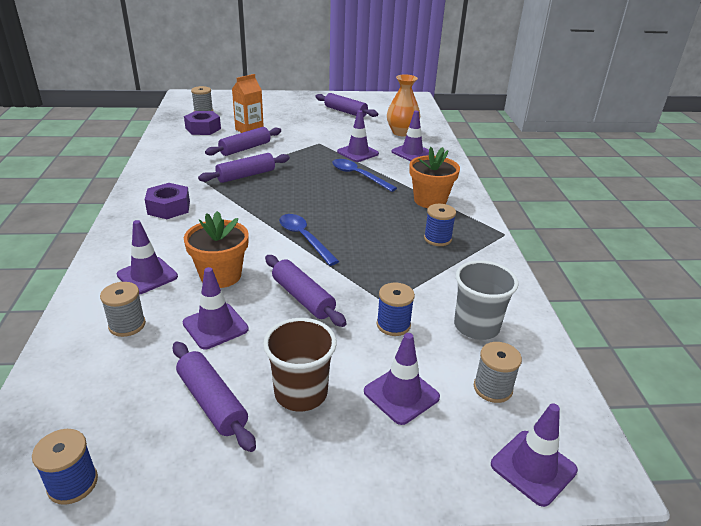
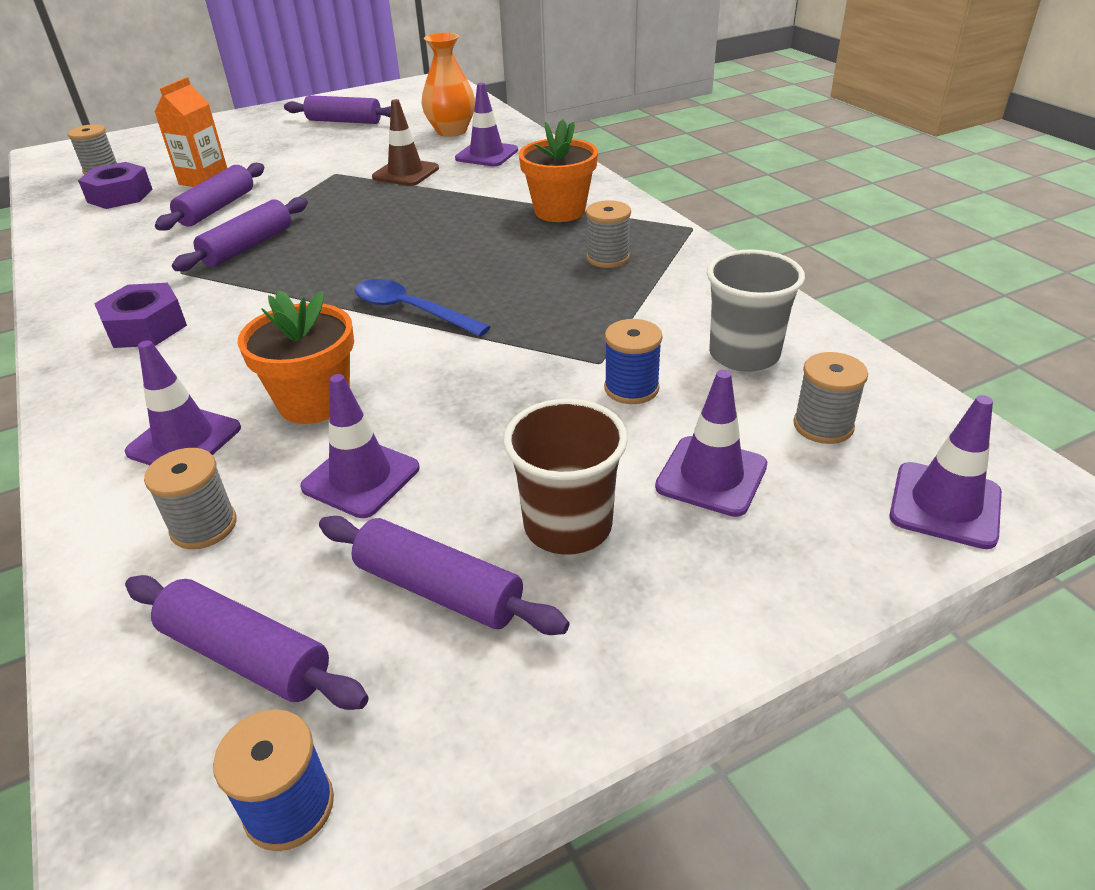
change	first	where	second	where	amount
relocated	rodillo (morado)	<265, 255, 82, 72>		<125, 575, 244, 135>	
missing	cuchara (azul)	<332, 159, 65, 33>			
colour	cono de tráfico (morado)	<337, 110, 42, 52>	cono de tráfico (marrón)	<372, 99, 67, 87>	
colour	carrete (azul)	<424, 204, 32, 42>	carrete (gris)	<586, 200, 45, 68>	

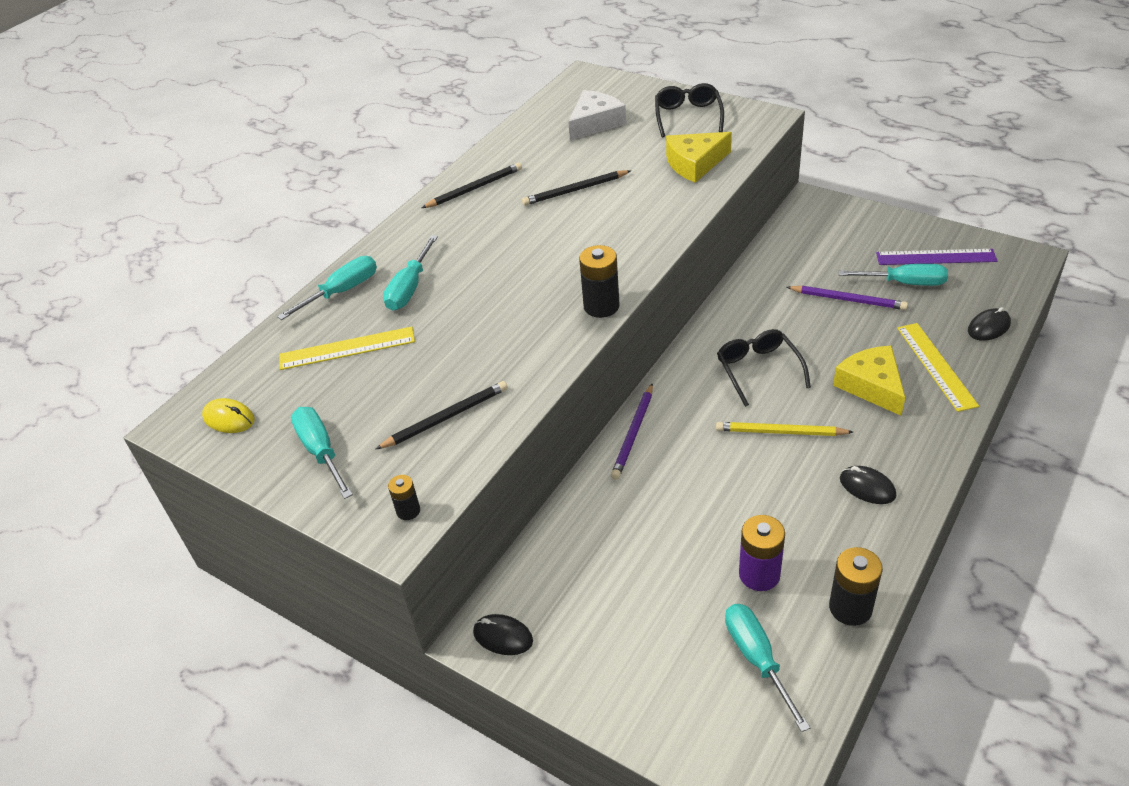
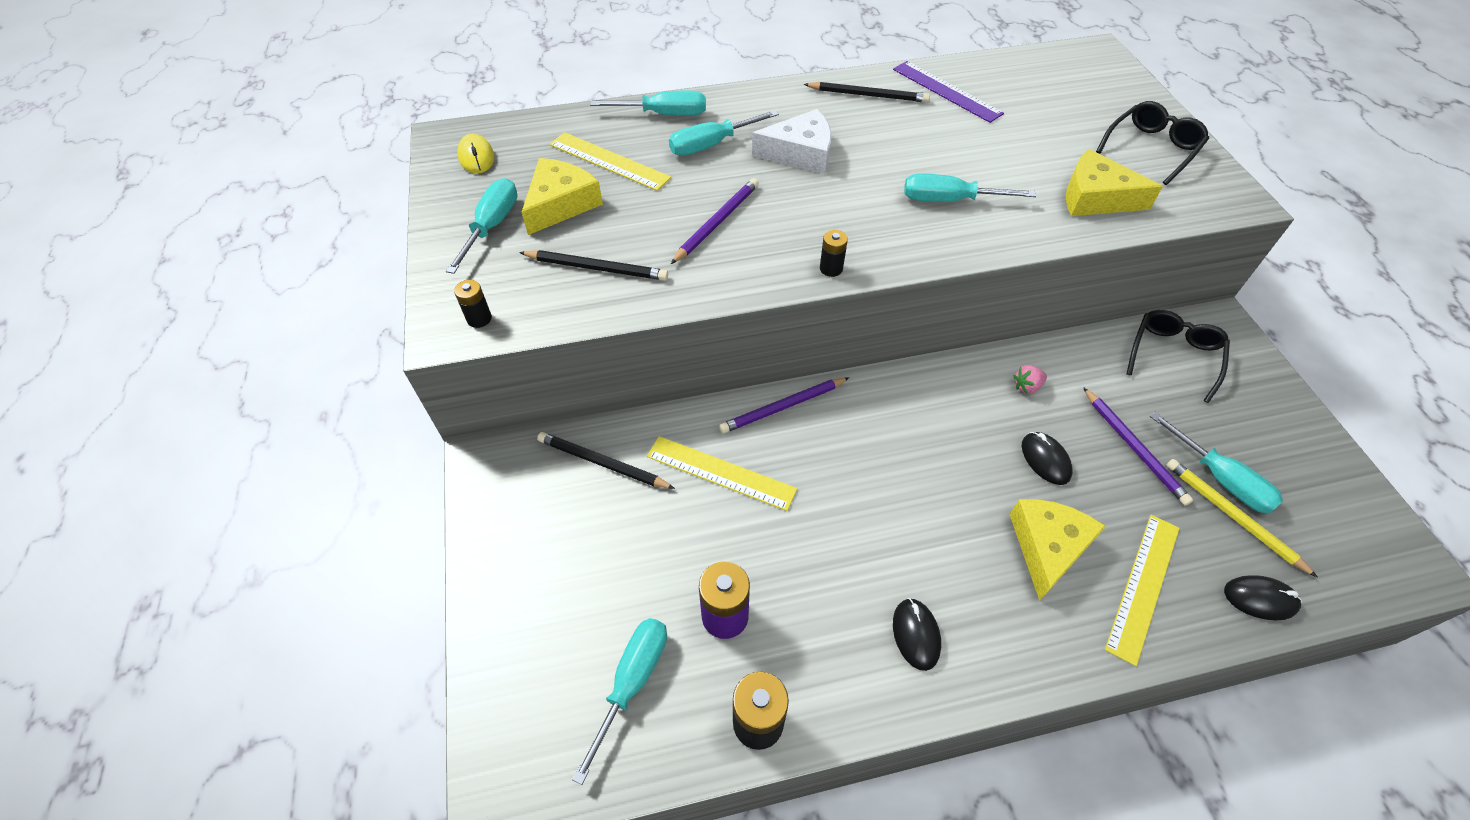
change	first	where	second	where	amount
relocated	ratón (negro)	<473, 614, 60, 41>		<1022, 432, 51, 53>	
relocated	lápiz (negro)	<522, 170, 109, 36>		<537, 432, 138, 57>	
relocated	queso (blanco)	<568, 90, 58, 51>		<752, 109, 80, 65>	
size	pila (negro)	<579, 245, 41, 73>		<820, 230, 28, 47>	x0.56
relocated	lápiz (amarillo)	<716, 422, 137, 14>		<1166, 459, 152, 119>	
relocated	gafas (negro)	<717, 329, 94, 78>		<1127, 310, 103, 93>	
relocated	regla (morado)	<876, 249, 121, 16>		<893, 61, 111, 62>	
appeared			queso (amarillo)	<522, 158, 81, 77>	
appeared			regla (amarillo)	<647, 436, 150, 75>	
appeared			lápiz (morado)	<671, 178, 88, 86>	
appeared			destornillador (turquesa)	<904, 174, 132, 28>	
appeared			fresa (rosa)	<1014, 365, 33, 29>	

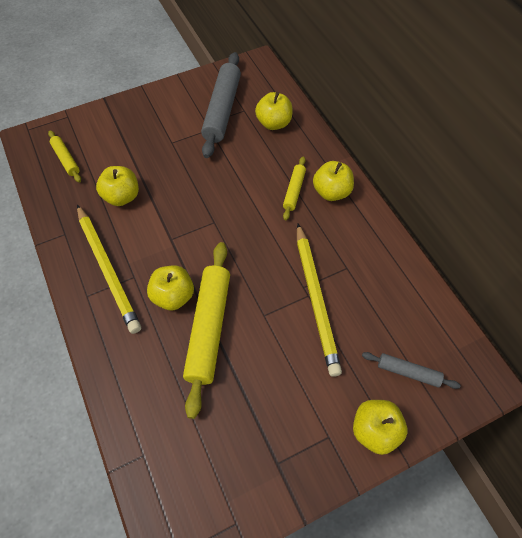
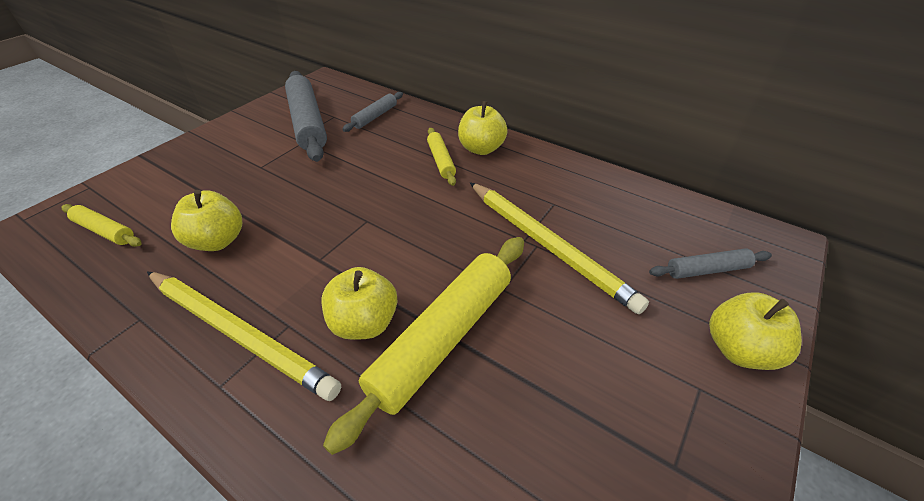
change	first	where	second	where	amount
spun	rodillo (amarillo)	<183, 242, 47, 177>		<323, 237, 201, 218>	60 degrees clockwise
exchanged	manzana (amarillo)	<255, 92, 37, 38>	rodillo (gris)	<342, 92, 61, 40>	

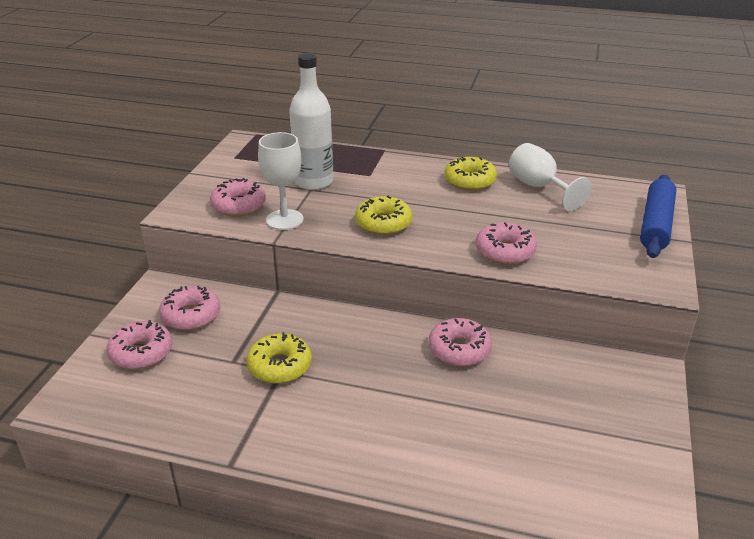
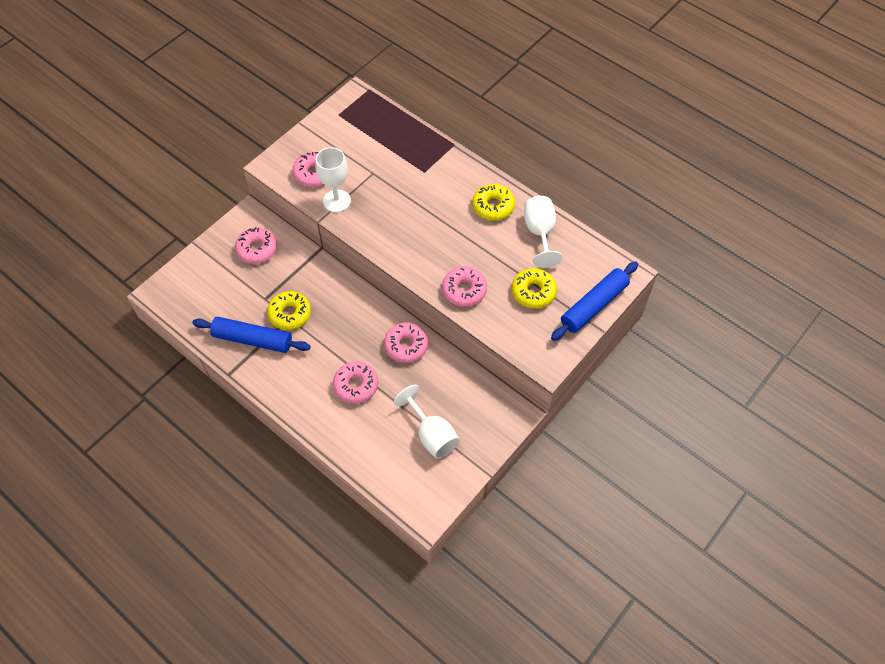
change	first	where	second	where	amount
relocated	rosquilla (rosa)	<106, 320, 67, 49>		<333, 361, 45, 43>	
missing	botella (blanco)	<289, 53, 44, 137>			
relocated	rosquilla (amarillo)	<355, 196, 57, 39>		<512, 268, 45, 41>	
appeared			rodillo (azul)	<192, 317, 119, 36>	
appeared			copa (blanco)	<394, 385, 66, 74>	

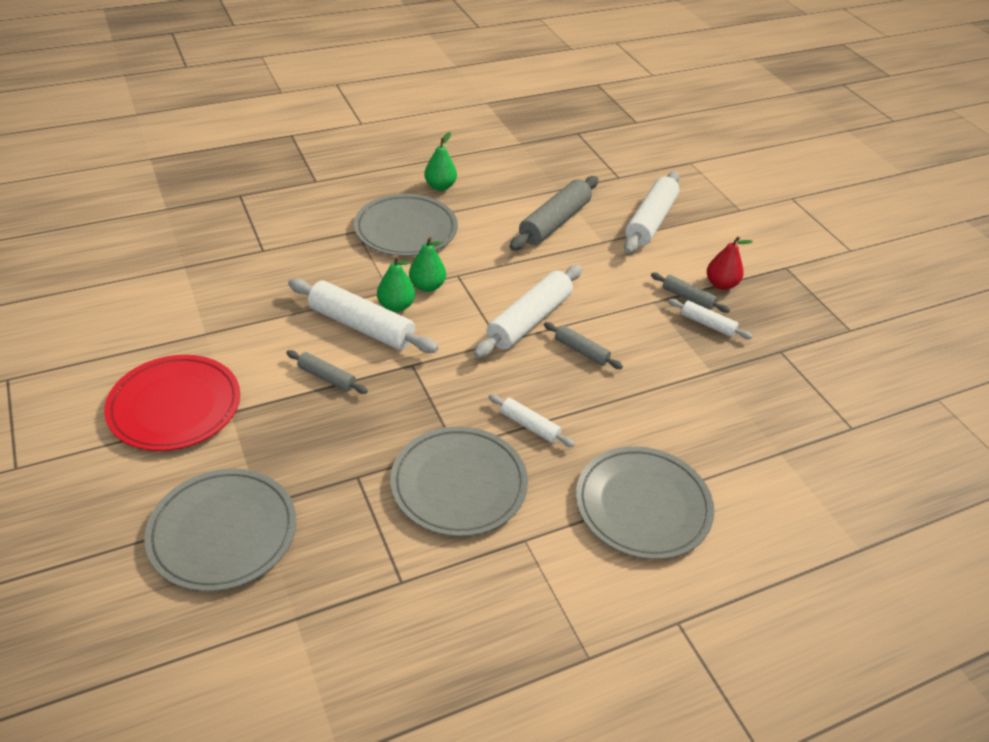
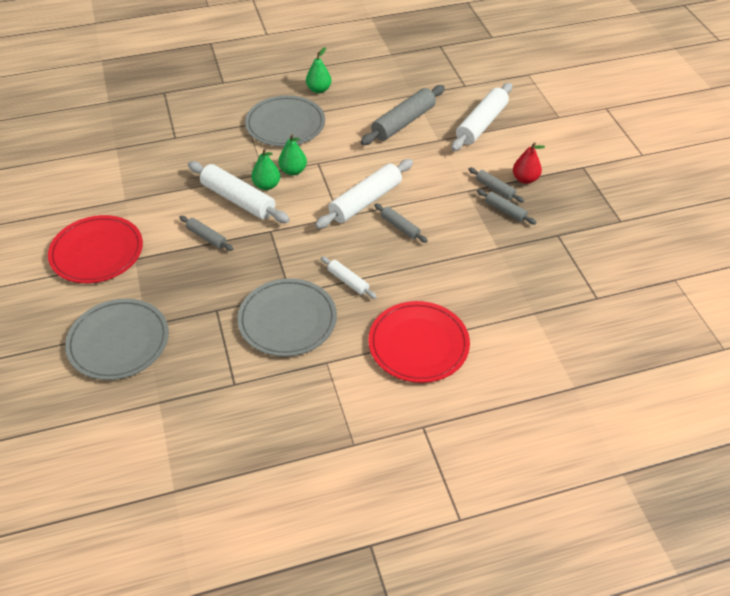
change	first	where	second	where	amount
colour	plato (gris)	<576, 446, 138, 114>	plato (rojo)	<368, 301, 102, 82>	
colour	rodillo (blanco)	<668, 299, 84, 40>	rodillo (gris)	<477, 189, 59, 35>	

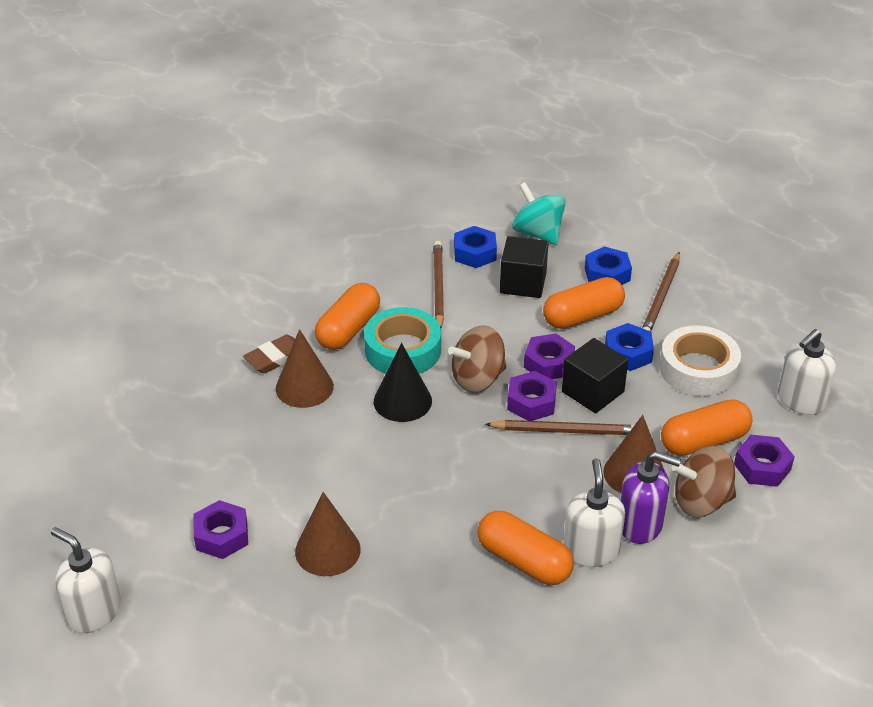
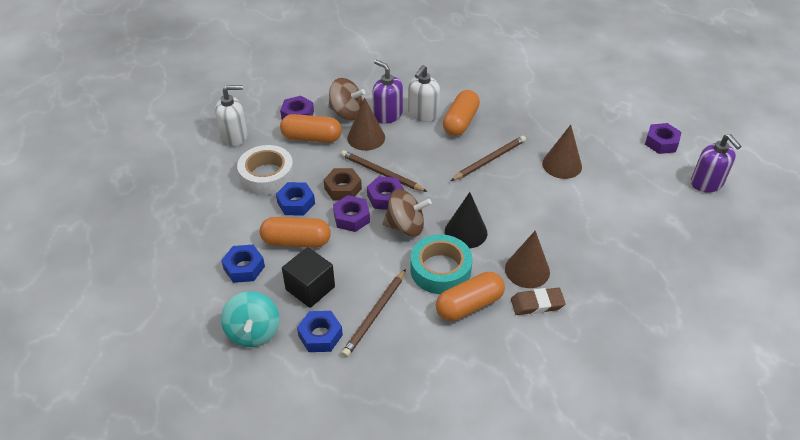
change	first	where	second	where	amount
colour	dispensador de jabón (blanco)	<51, 527, 70, 106>	dispensador de jabón (morado)	<691, 134, 50, 58>	
relocated	tuerca (morado)	<194, 500, 54, 59>		<645, 123, 37, 31>	
spun	cápsula (naranja)	<477, 511, 97, 74>		<443, 90, 37, 46>	45 degrees clockwise
exchanged	cubo (negro)	<562, 338, 66, 75>	tuerca (marrón)	<324, 168, 38, 32>	
relocated	lápiz (marrón)	<642, 252, 38, 79>		<451, 136, 75, 45>	

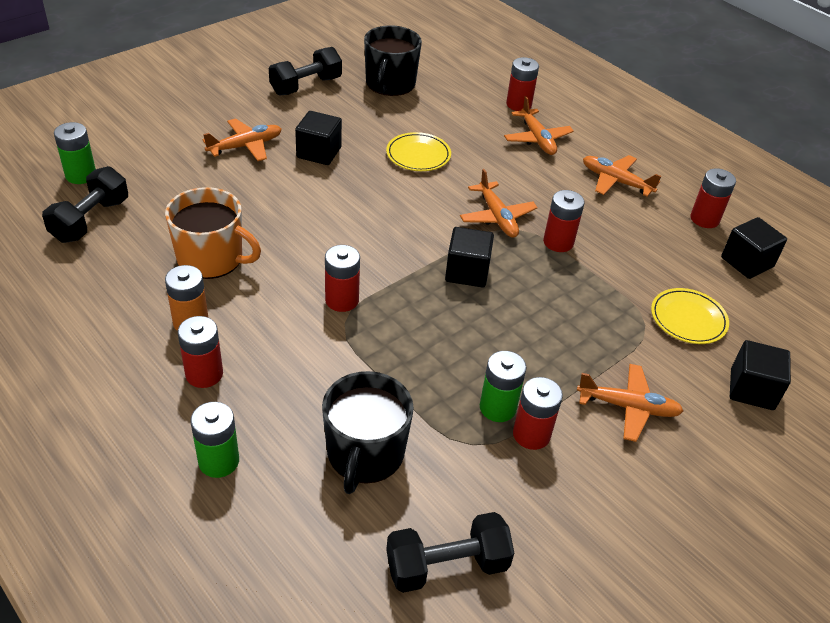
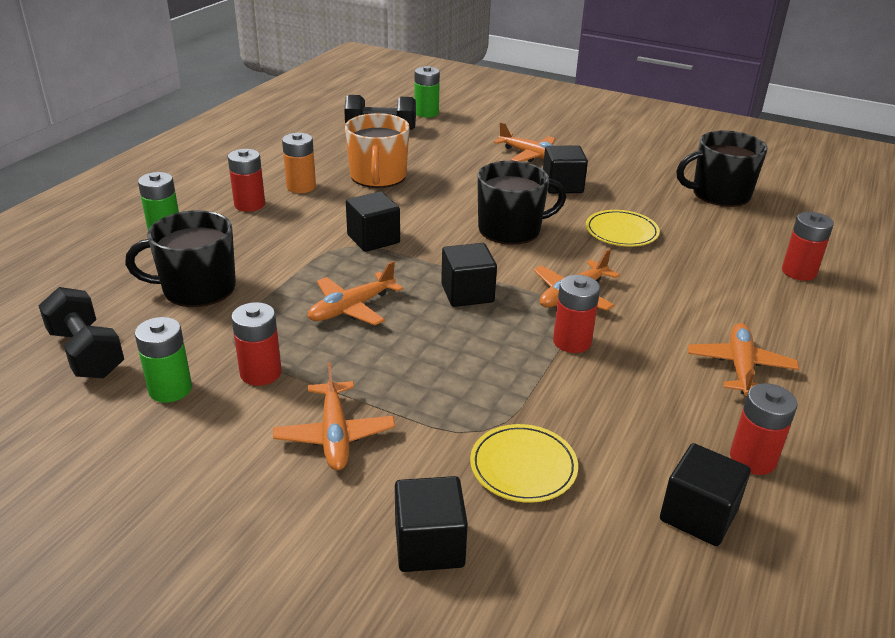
change	first	where	second	where	amount
missing	mancuerna (negro)	<269, 47, 73, 48>			
exchanged	pila (rojo)	<325, 245, 35, 67>	cubo (negro)	<346, 192, 54, 60>	
relocated	pila (verde)	<480, 351, 46, 71>		<135, 317, 57, 86>	
relocated	avión (naranja)	<504, 96, 70, 59>		<308, 261, 95, 64>	
appeared			taza (negro)	<477, 161, 89, 84>	

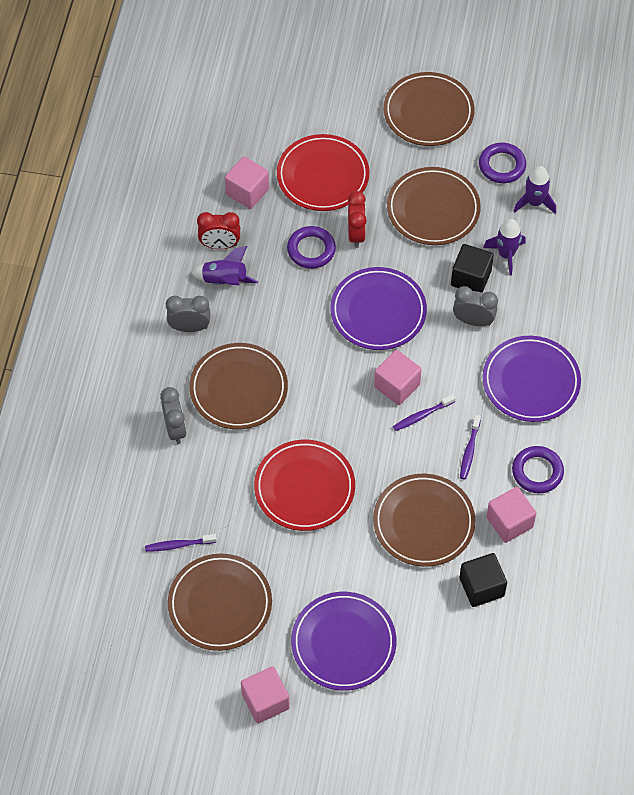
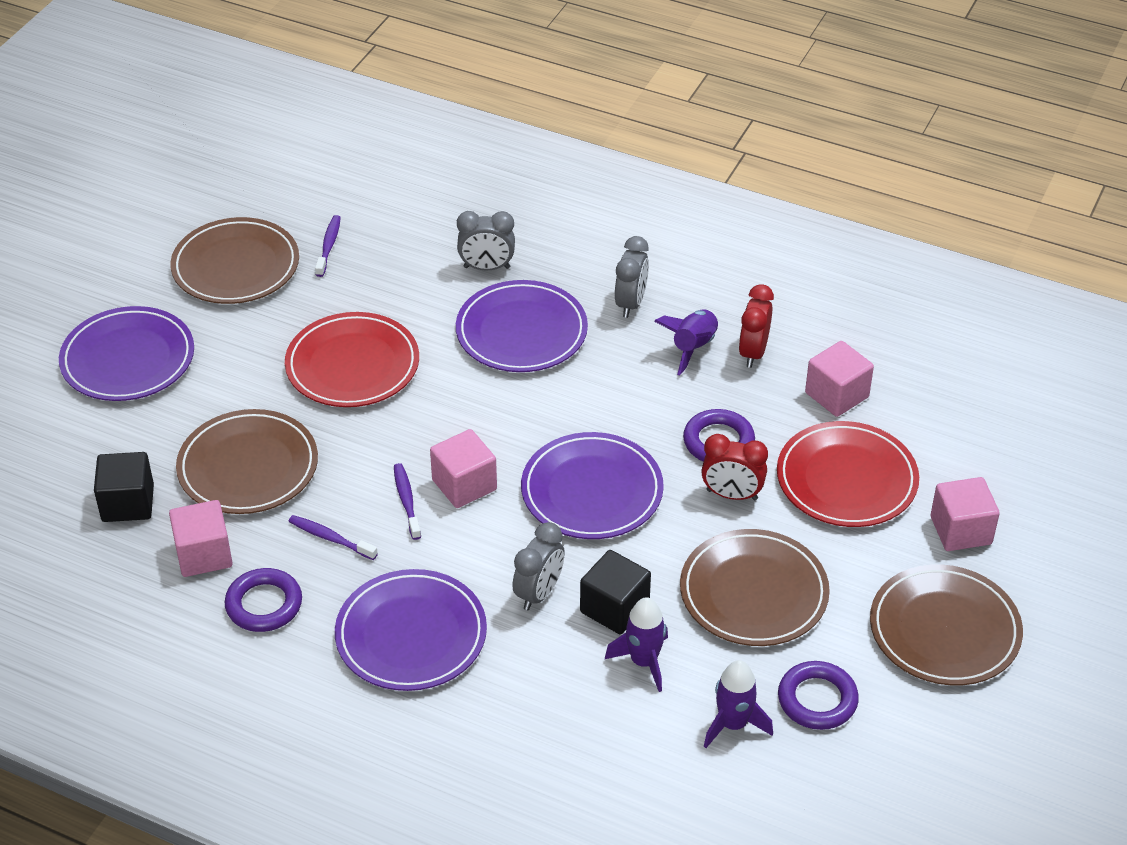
change	first	where	second	where	amount
colour	plato (marrón)	<189, 343, 99, 86>	plato (morado)	<456, 280, 132, 92>	
relocated	cubo (rosa)	<241, 666, 49, 58>		<931, 477, 69, 74>	

